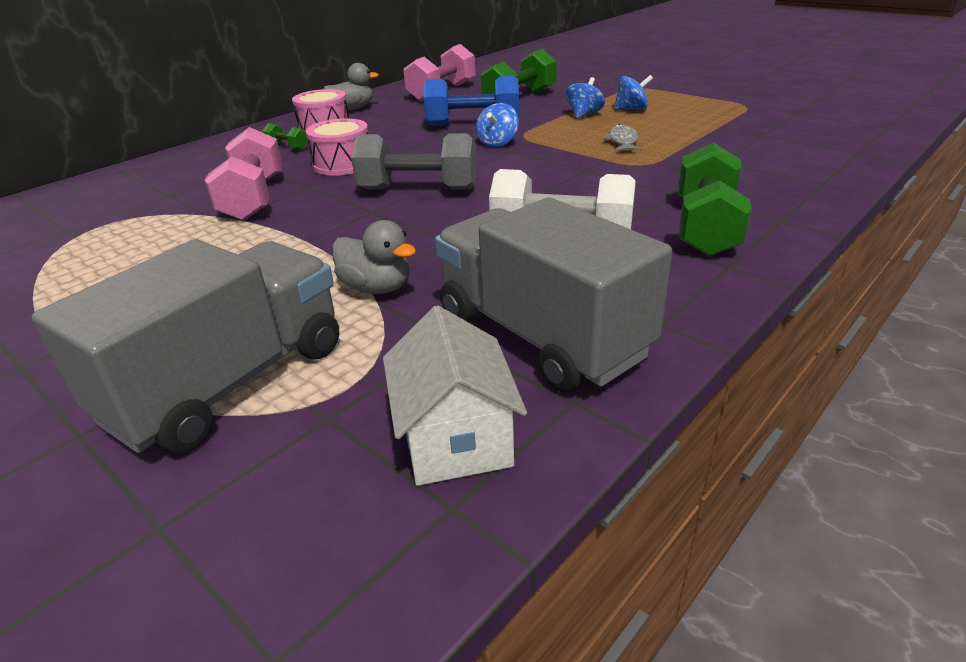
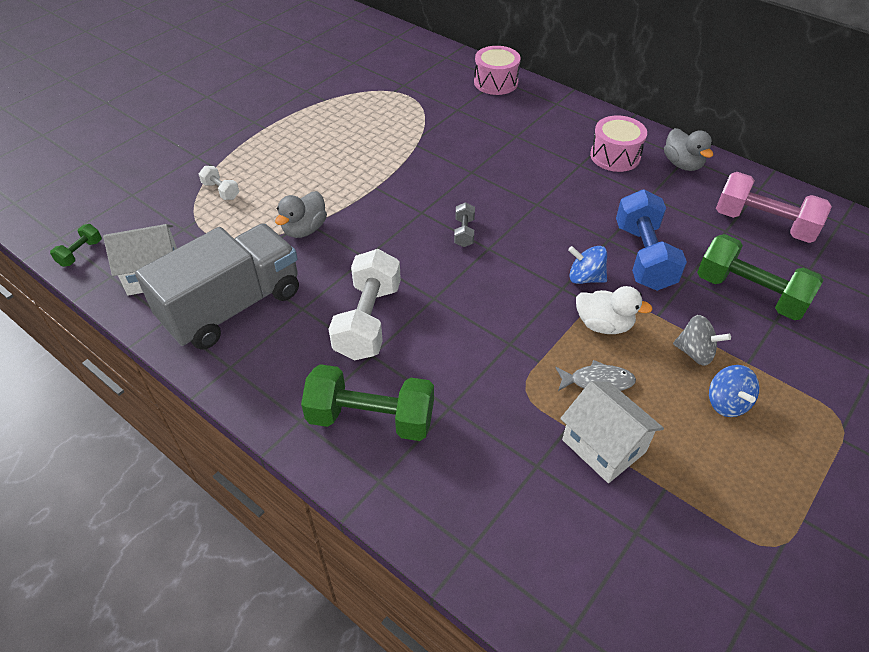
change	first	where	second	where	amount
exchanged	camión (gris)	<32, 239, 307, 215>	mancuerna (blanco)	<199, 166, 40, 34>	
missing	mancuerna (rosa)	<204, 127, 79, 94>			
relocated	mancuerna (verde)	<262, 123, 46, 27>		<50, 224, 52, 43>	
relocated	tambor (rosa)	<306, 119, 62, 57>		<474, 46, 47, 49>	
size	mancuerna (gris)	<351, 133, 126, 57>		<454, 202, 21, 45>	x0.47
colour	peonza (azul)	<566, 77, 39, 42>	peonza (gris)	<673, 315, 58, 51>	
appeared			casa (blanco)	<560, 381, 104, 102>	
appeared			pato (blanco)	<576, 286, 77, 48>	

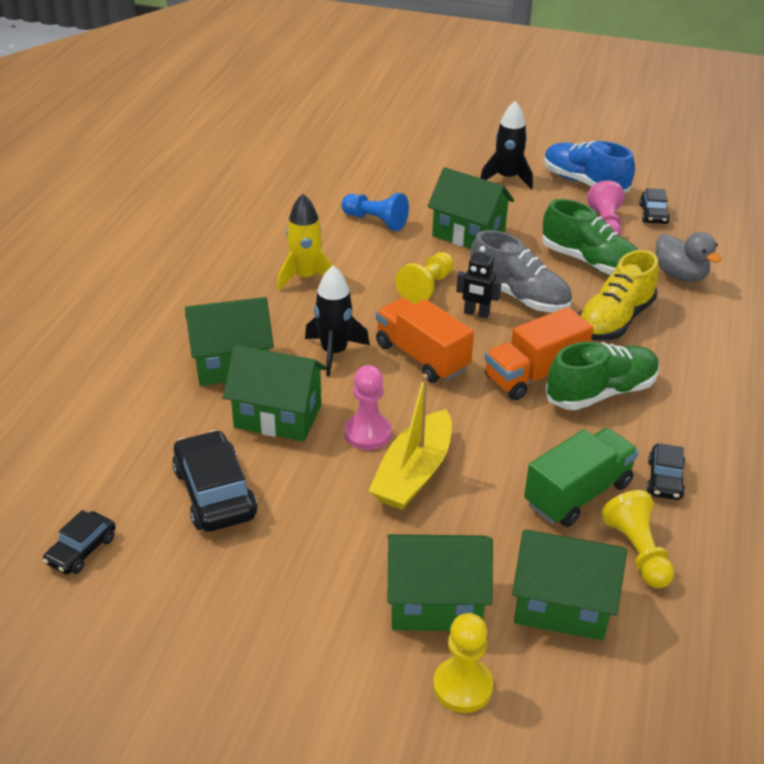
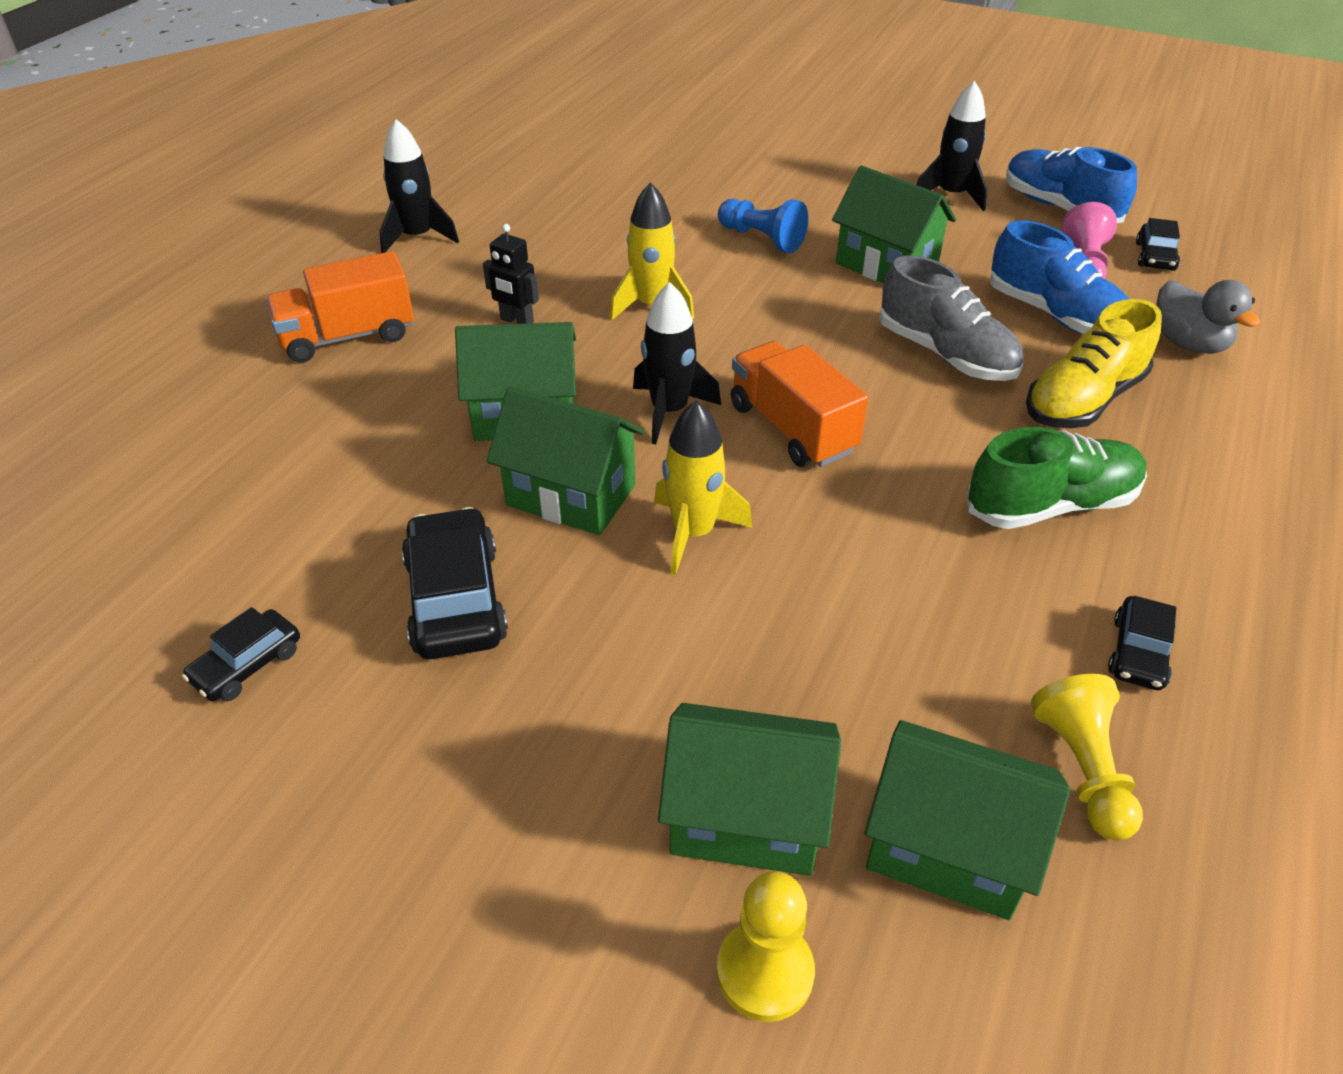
change	first	where	second	where	amount
exchanged	peón (rosa)	<344, 365, 48, 85>	cohete (amarillo)	<654, 400, 98, 175>	
missing	barco (amarillo)	<369, 374, 83, 136>			
missing	peón (amarillo)	<395, 252, 59, 52>			
relocated	robot (negro)	<456, 246, 46, 72>		<483, 224, 56, 100>	
relocated	camión (naranja)	<485, 307, 108, 93>		<265, 251, 149, 112>	
missing	camión (verde)	<524, 428, 115, 99>			
colour	zapato (verde)	<542, 199, 96, 76>	zapato (azul)	<989, 220, 140, 114>	
appeared			cohete (negro)	<379, 119, 80, 134>	

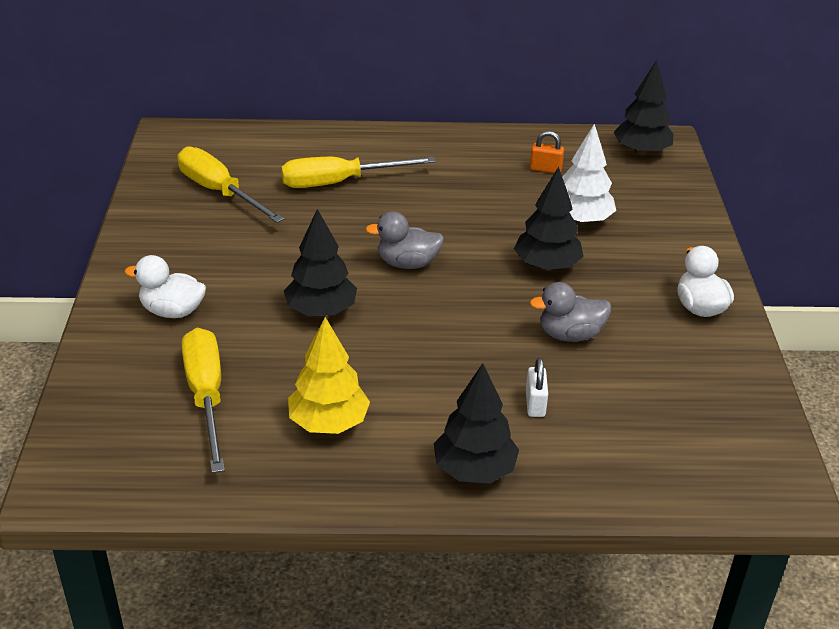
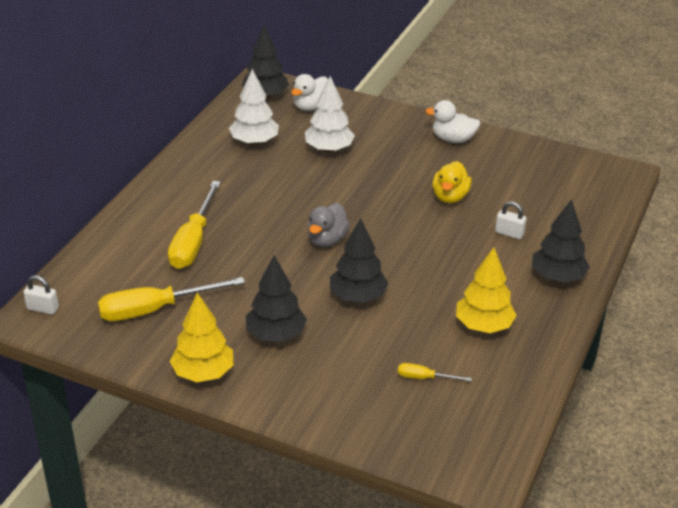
change	first	where	second	where	amount
relocated	pato (blanco)	<124, 255, 82, 63>		<291, 74, 37, 37>	
size	destornillador (amarillo)	<182, 328, 43, 145>		<398, 363, 74, 18>	x0.47
relocated	árbol (negro)	<514, 167, 70, 104>		<246, 255, 61, 87>	
colour	pato (gris)	<529, 282, 82, 60>	pato (amarillo)	<433, 161, 39, 42>	
exchanged	candado (naranja)	<530, 131, 34, 42>	árbol (blanco)	<229, 69, 50, 76>	
appeared			candado (blanco)	<23, 275, 36, 40>	
appeared			árbol (amarillo)	<170, 292, 63, 90>	

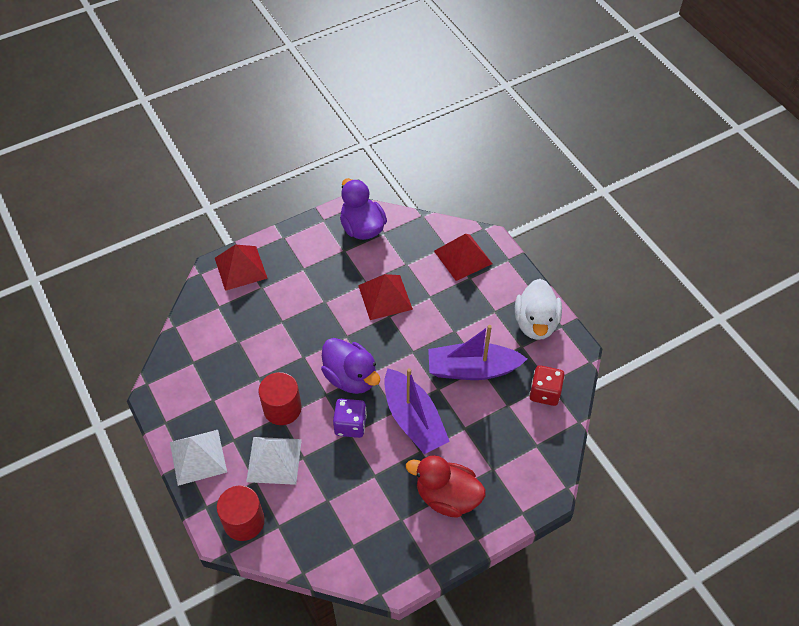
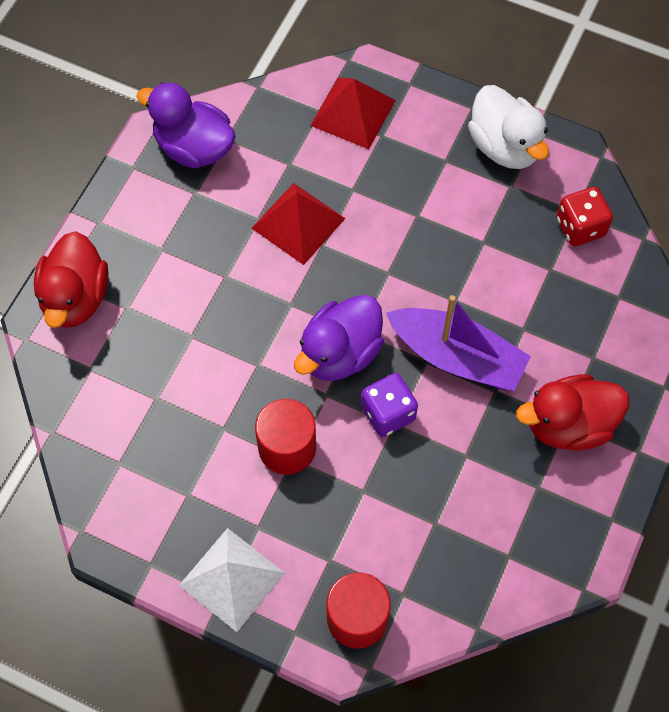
change	first	where	second	where	amount
exchanged	pirámide (rojo)	<215, 245, 53, 46>	pato (rojo)	<34, 231, 75, 97>	
missing	pirámide (blanco)	<246, 437, 56, 48>			
spun	pato (morado)	<321, 338, 59, 56>		<294, 295, 90, 86>	120 degrees clockwise
missing	barco (morado)	<428, 325, 99, 55>			

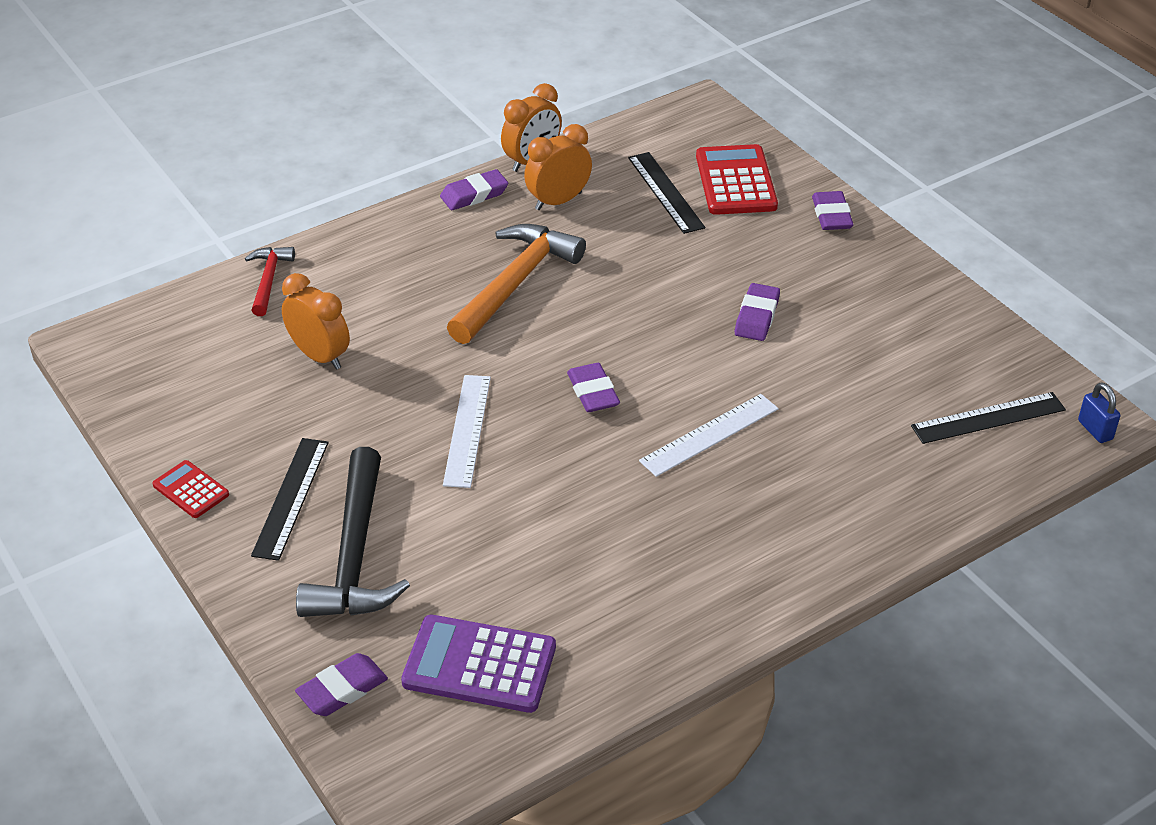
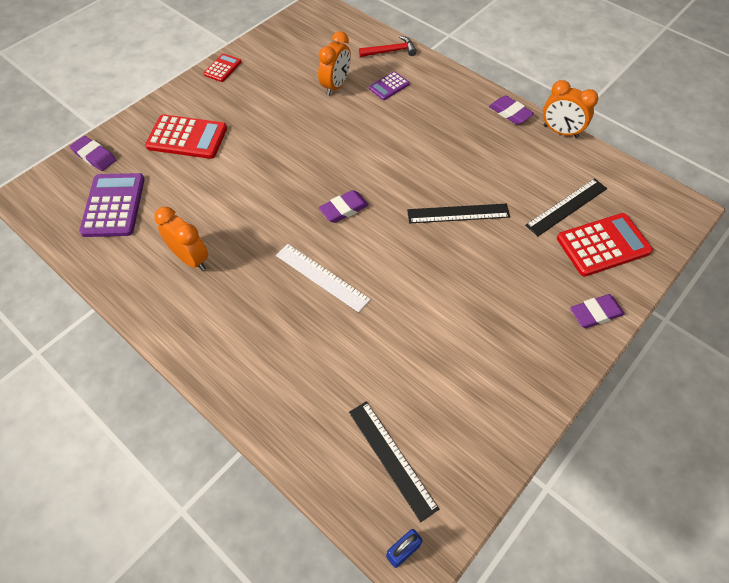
change	first	where	second	where	amount
relocated	regla (negro)	<251, 438, 78, 123>		<407, 204, 103, 19>	
exchanged	martillo (negro)	<296, 447, 114, 170>	calculadora (rojo)	<145, 114, 82, 45>	
missing	regla (blanco)	<443, 375, 48, 113>			
missing	martillo (naranja)	<447, 224, 139, 120>			
relocated	despertador (naranja)	<524, 124, 68, 86>		<154, 207, 54, 63>	
missing	goma de borrar (morado)	<735, 283, 45, 58>			
appeared			calculadora (morado)	<369, 71, 41, 29>	

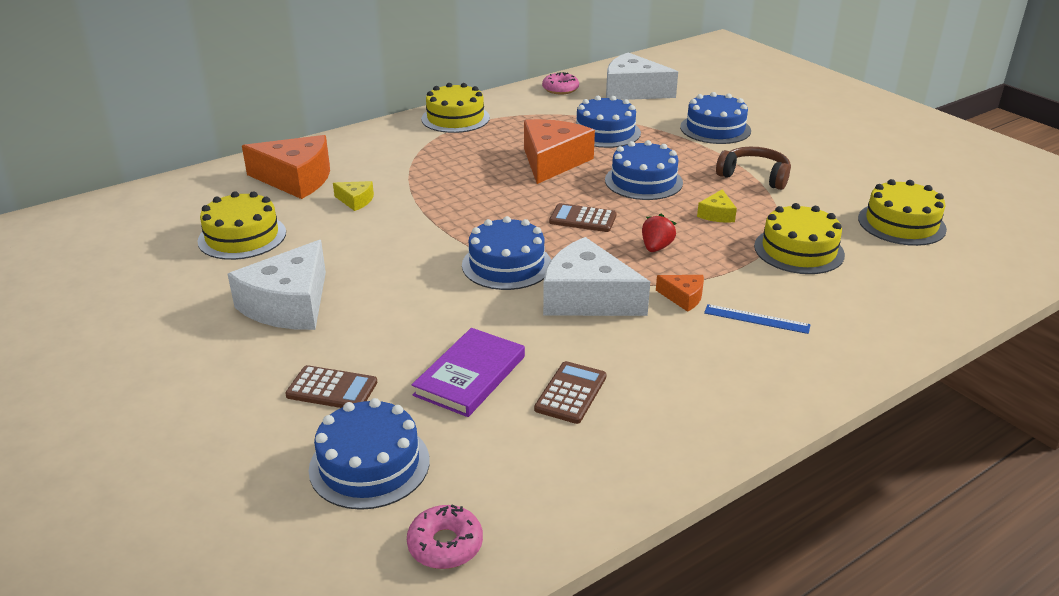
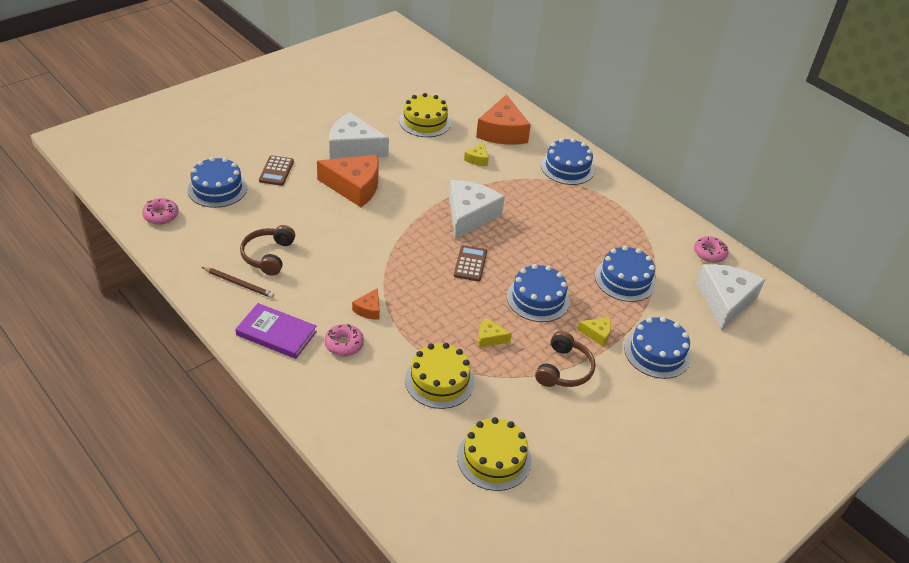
change	first	where	second	where	amount
relocated	libro (morado)	<412, 328, 113, 89>		<235, 303, 82, 56>	
missing	tarta (amarillo)	<421, 83, 69, 50>			
relocated	tarta (azul)	<462, 216, 89, 74>		<541, 138, 54, 47>	
relocated	queso (naranja)	<524, 119, 71, 65>		<317, 155, 62, 52>	
exchanged	calculadora (marrón)	<534, 361, 72, 63>	auriculares (marrón)	<240, 225, 55, 51>	
relocated	queso (blanco)	<543, 237, 107, 79>		<449, 180, 56, 60>	
missing	fresa (rojo)	<642, 214, 34, 38>			
exchanged	regla (azul)	<704, 304, 107, 30>	rosquilla (rosa)	<324, 324, 40, 32>	
appeared			lápiz (marrón)	<202, 267, 72, 31>	
appeared			queso (amarillo)	<577, 317, 34, 29>	

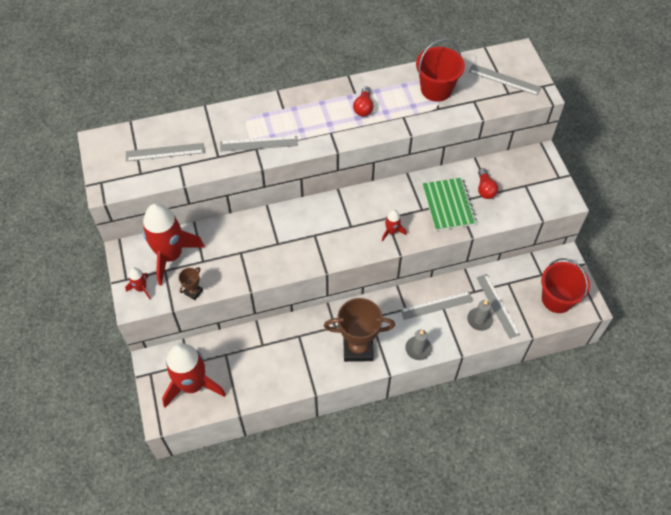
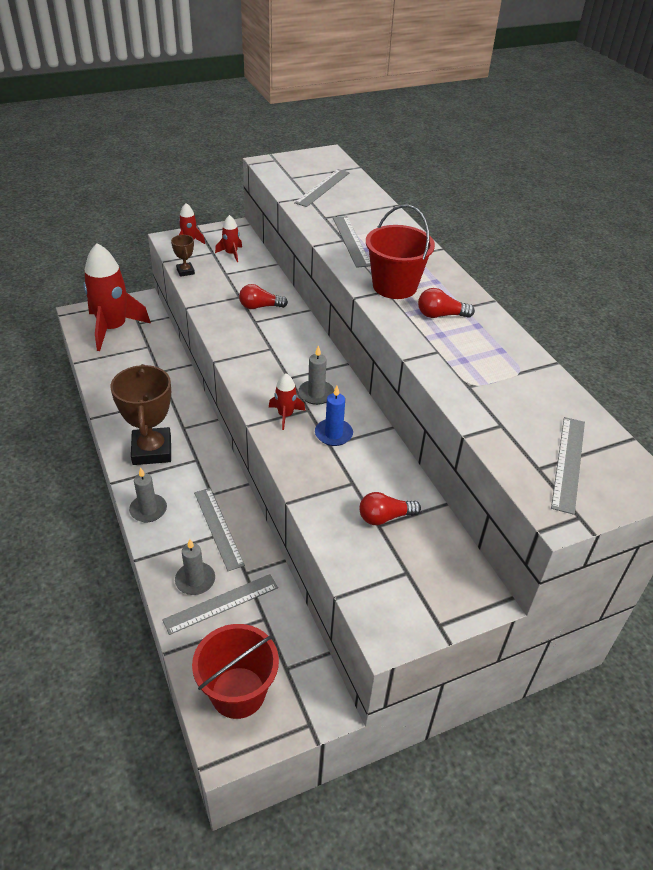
change	first	where	second	where	amount
spun	regla (gris)	<126, 143, 78, 18>		<294, 169, 56, 38>	45 degrees clockwise
size	cohete (rojo)	<142, 203, 63, 83>		<215, 215, 27, 47>	x0.44
spun	trofeo (marrón)	<179, 267, 24, 33>		<171, 235, 24, 42>	45 degrees clockwise
relocated	balde (rojo)	<416, 39, 49, 63>		<366, 205, 69, 94>	
missing	cuaderno (verde)	<423, 178, 54, 53>			
appeared			bombilla (rojo)	<239, 284, 49, 25>	
appeared			vela (gris)	<298, 345, 36, 60>	
appeared			vela (azul)	<315, 386, 38, 60>	

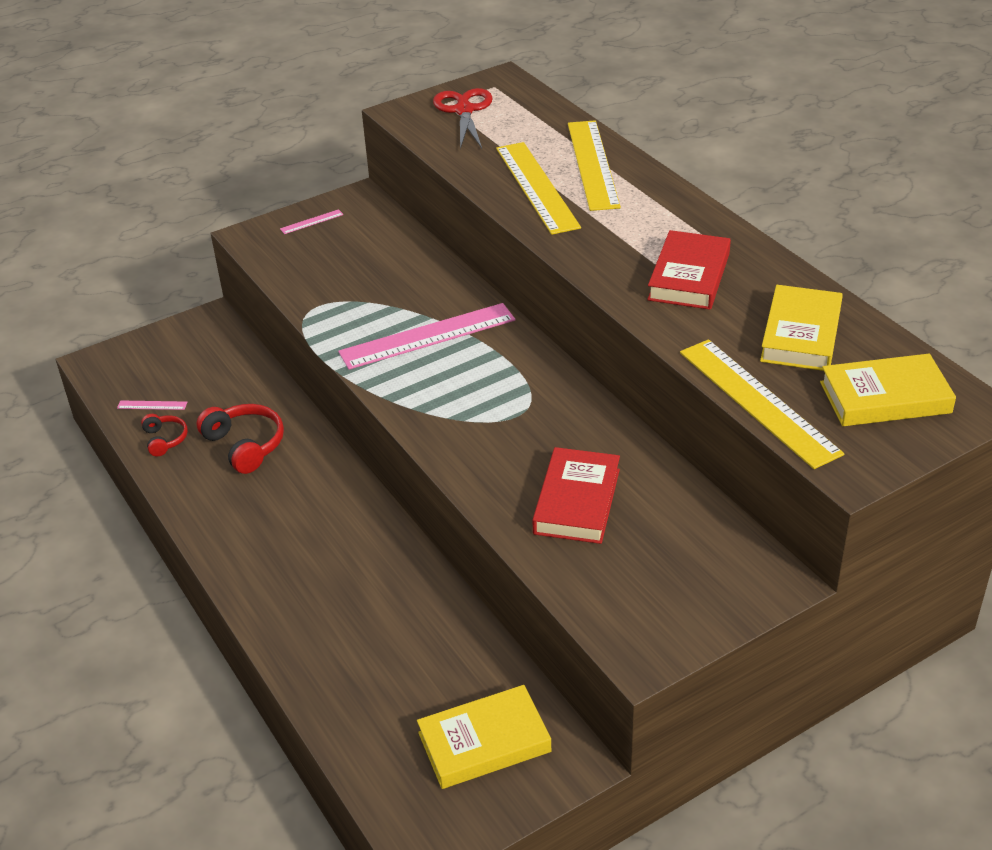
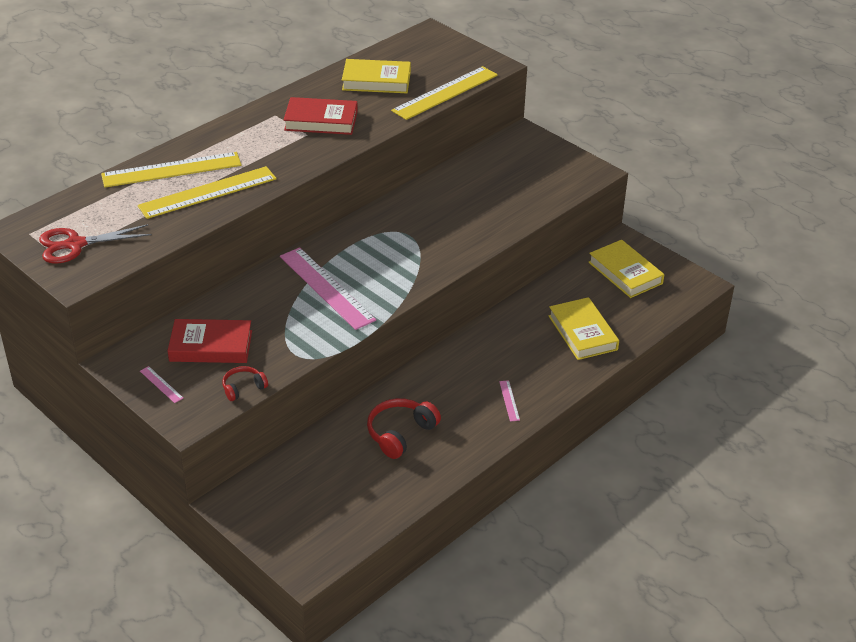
change	first	where	second	where	amount
relocated	regla (rosa)	<117, 400, 70, 10>		<499, 380, 21, 42>	
relocated	auriculares (rojo)	<141, 414, 47, 42>		<222, 366, 46, 35>	
relocated	libro (rojo)	<532, 447, 88, 97>		<167, 319, 85, 44>	
relocated	libro (amarillo)	<820, 354, 136, 72>		<549, 297, 70, 63>	

